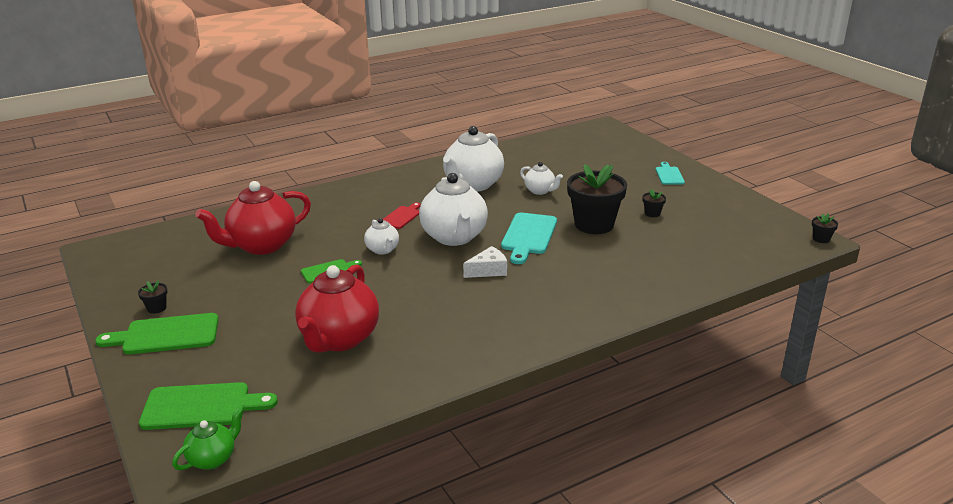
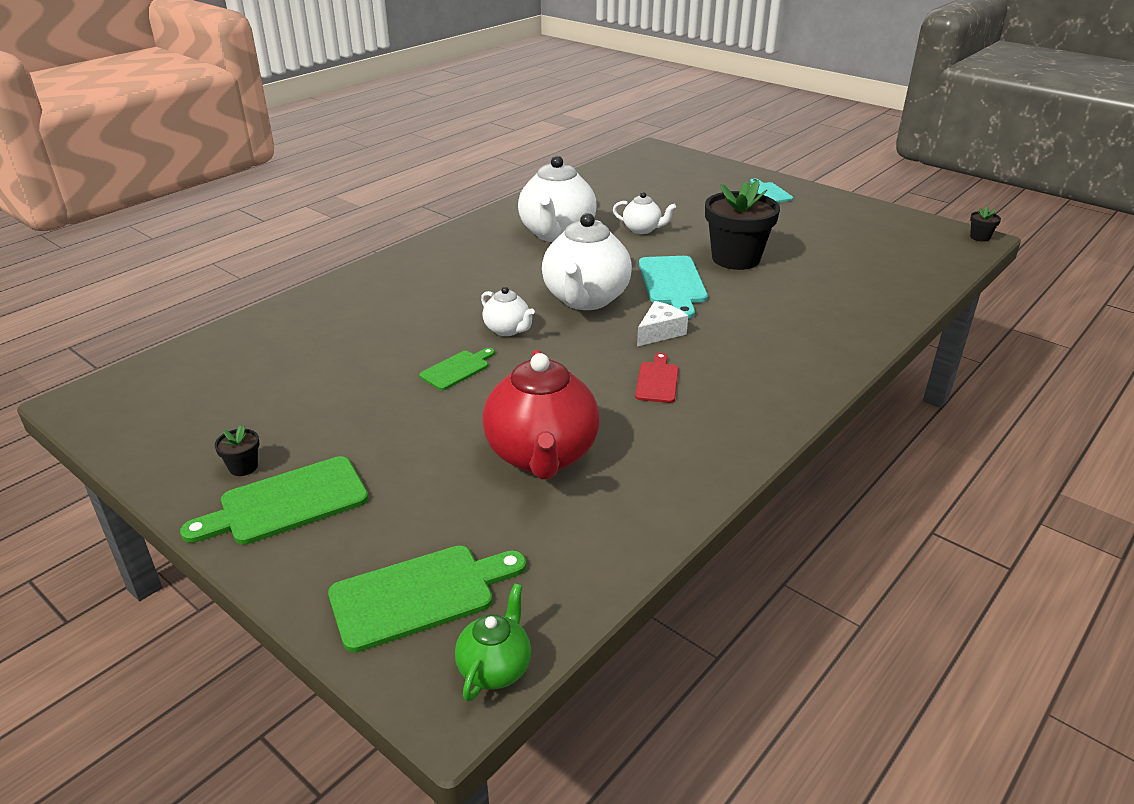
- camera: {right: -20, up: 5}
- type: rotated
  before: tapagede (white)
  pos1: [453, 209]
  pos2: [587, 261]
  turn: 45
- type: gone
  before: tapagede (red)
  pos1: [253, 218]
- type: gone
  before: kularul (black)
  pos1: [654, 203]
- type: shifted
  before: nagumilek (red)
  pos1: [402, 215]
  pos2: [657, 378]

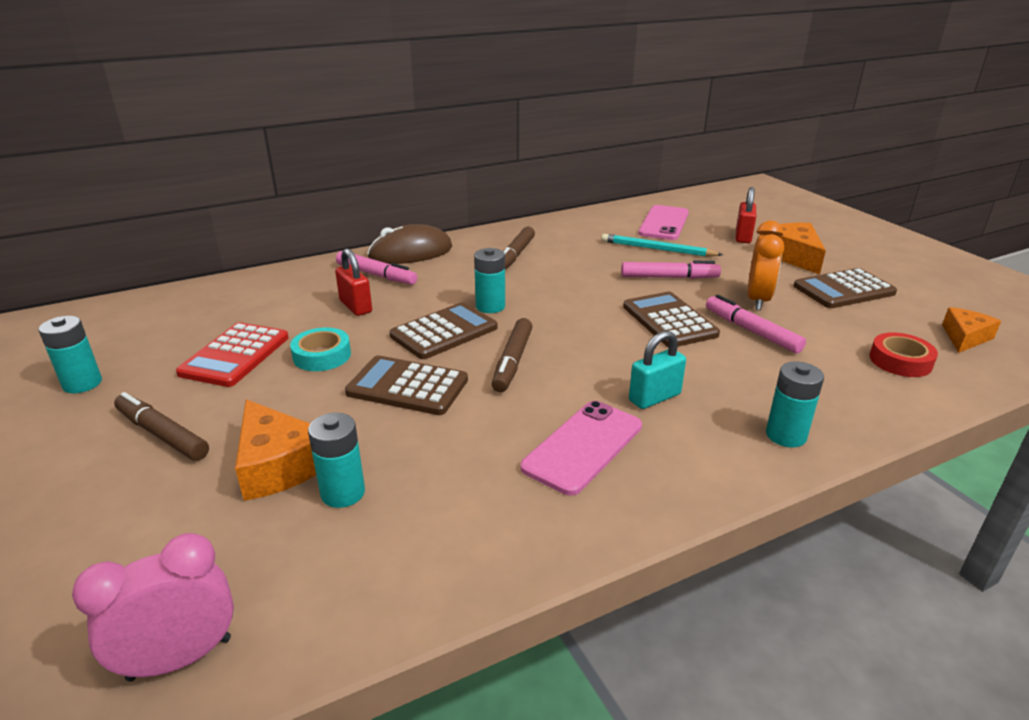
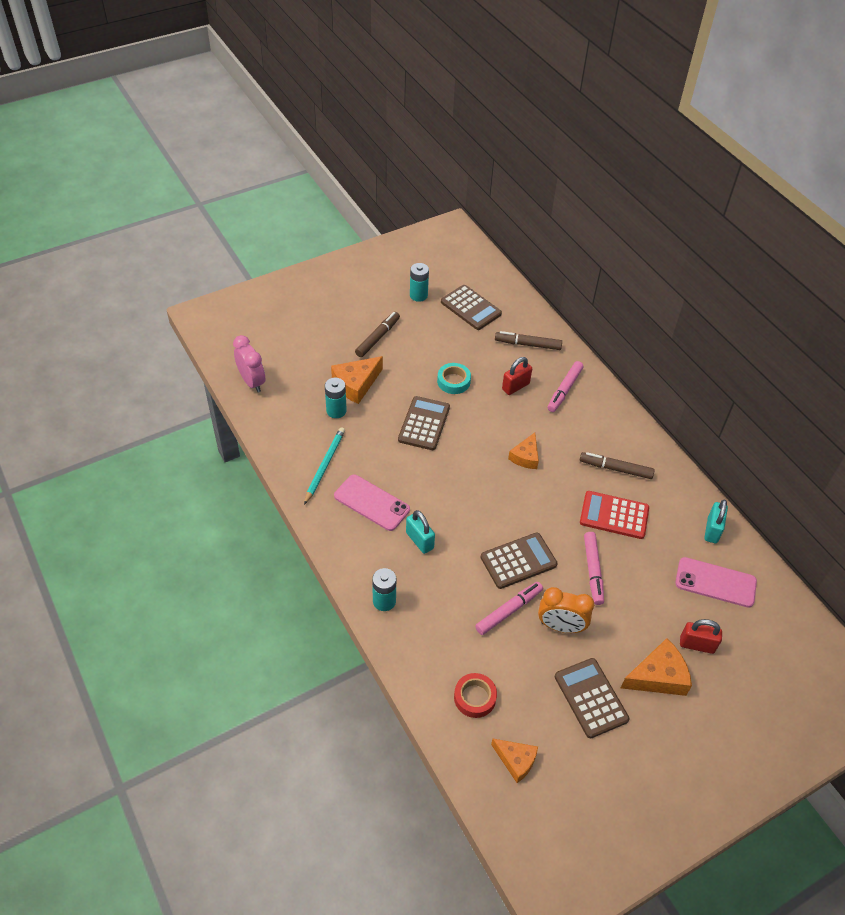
- camera: {right: 85, up: 20}
- type: gone
  before: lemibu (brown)
  pos1: [409, 244]
- type: shifted
  before: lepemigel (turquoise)
  pos1: [662, 245]
  pos2: [324, 466]
- type: swapped
  before: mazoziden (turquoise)
  after: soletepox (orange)
  pos1: [489, 280]
  pos2: [523, 451]
- type: shifted
  before: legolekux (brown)
  pos1: [443, 330]
  pos2: [471, 307]
- type: shifted
  before: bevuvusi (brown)
  pos1: [512, 355]
  pos2: [528, 340]
- type: shifted
  before: legolekux (red)
  pos1: [232, 354]
  pos2: [614, 515]
- type: new
  after: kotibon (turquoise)
  pos2: [716, 521]

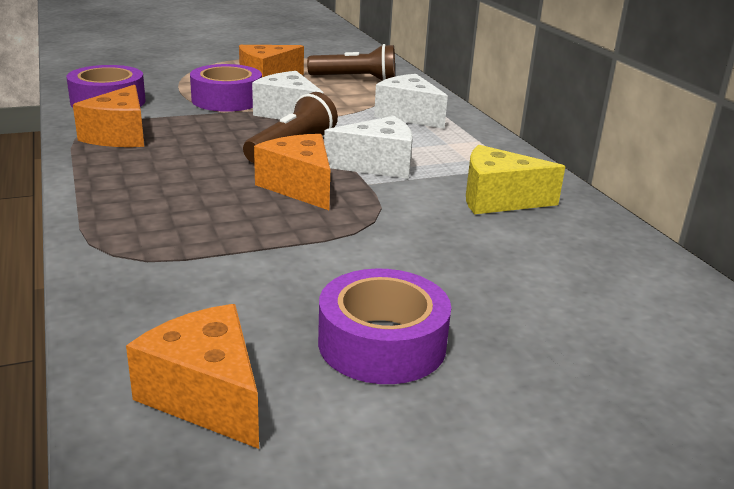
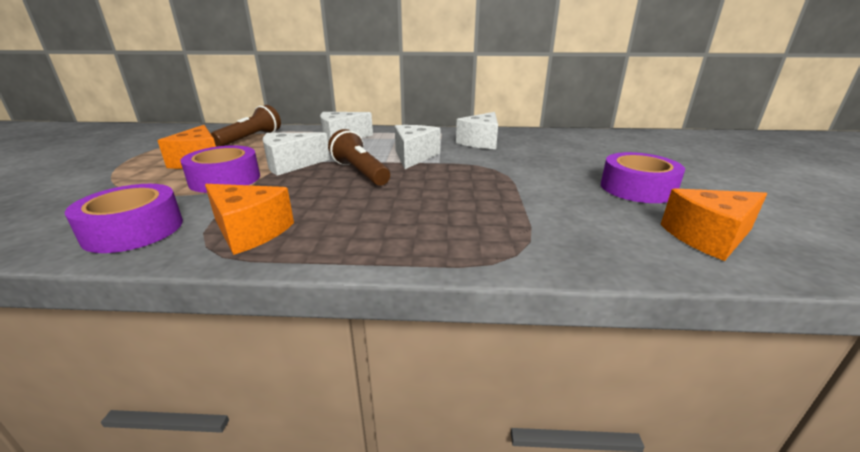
- camera: {right: -65, up: 0}
- type: gone
  before: soletepox (orange)
  pos1: [292, 172]
- type: repainted
  before: soletepox (yellow)
  after: soletepox (white)
  pos1: [515, 179]
  pos2: [477, 130]

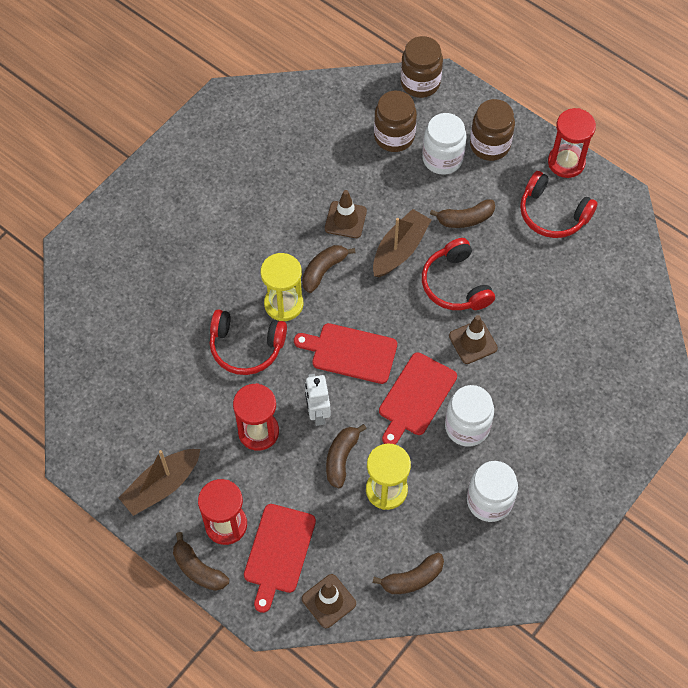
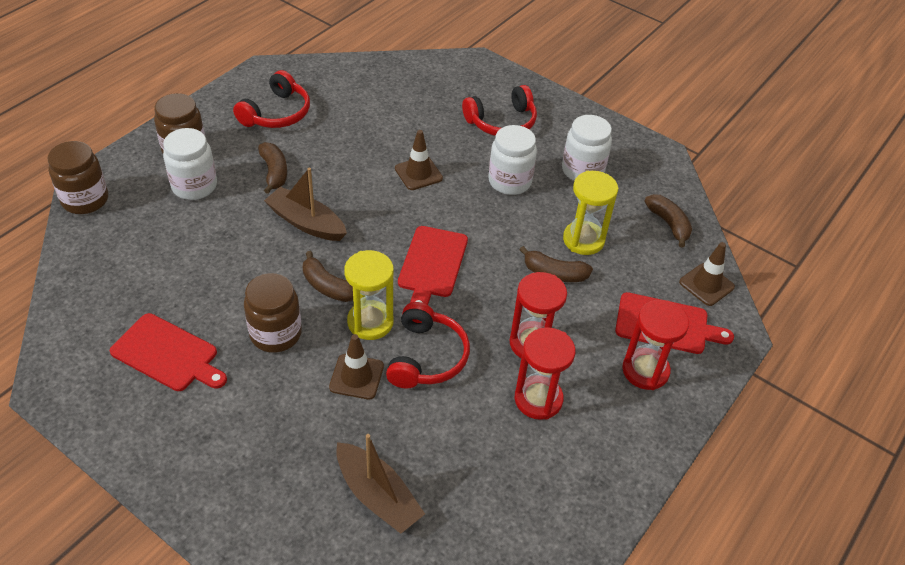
- camera: {right: -95, up: -15}
- type: shifted
  before: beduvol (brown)
  pos1: [395, 121]
  pos2: [273, 313]
- type: shifted
  before: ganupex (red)
  pos1: [572, 143]
  pos2: [545, 373]
- type: shifted
  before: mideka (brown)
  pos1: [346, 214]
  pos2: [356, 366]
- type: shifted
  before: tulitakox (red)
  pos1: [458, 274]
  pos2: [499, 110]
- type: shifted
  before: nagumilek (red)
  pos1: [418, 398]
  pos2: [168, 352]
- type: gone
  before: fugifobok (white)
  pos1: [317, 400]
- type: shifted
  before: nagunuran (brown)
  pos1: [160, 482]
  pos2: [380, 484]
- type: gone
  before: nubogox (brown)
  pos1: [201, 561]

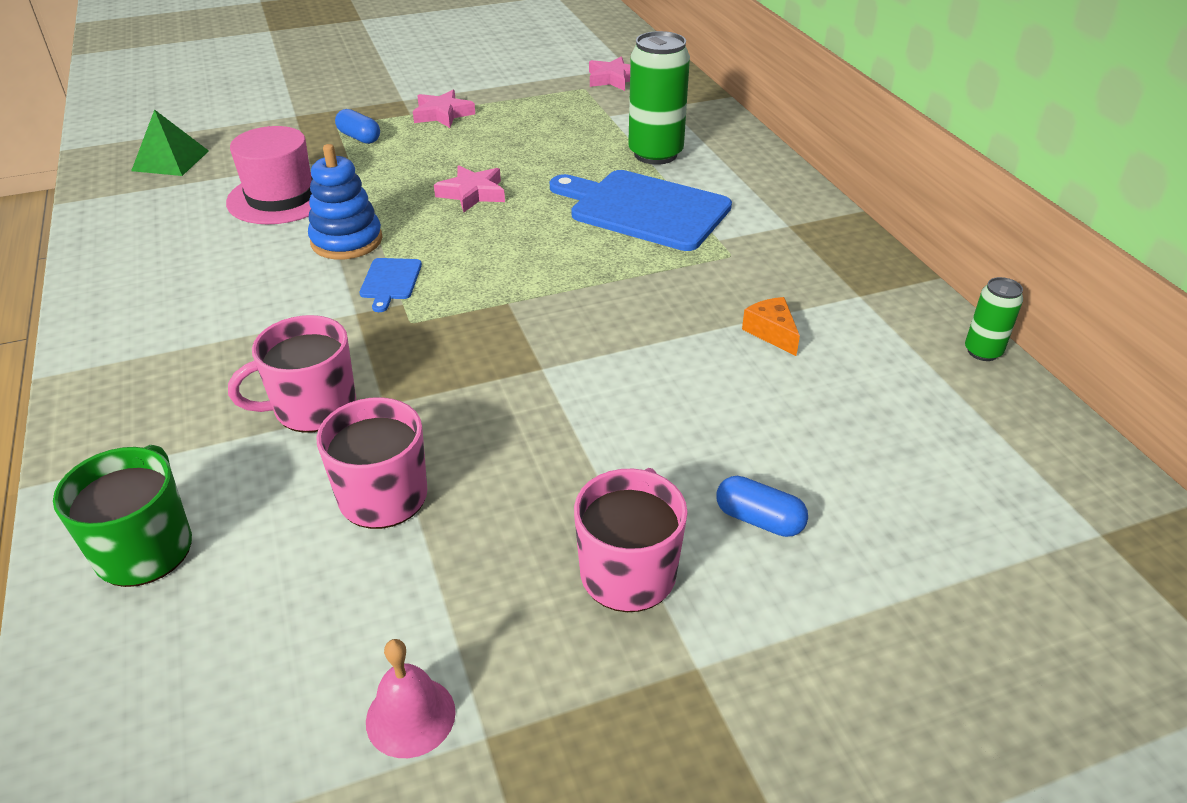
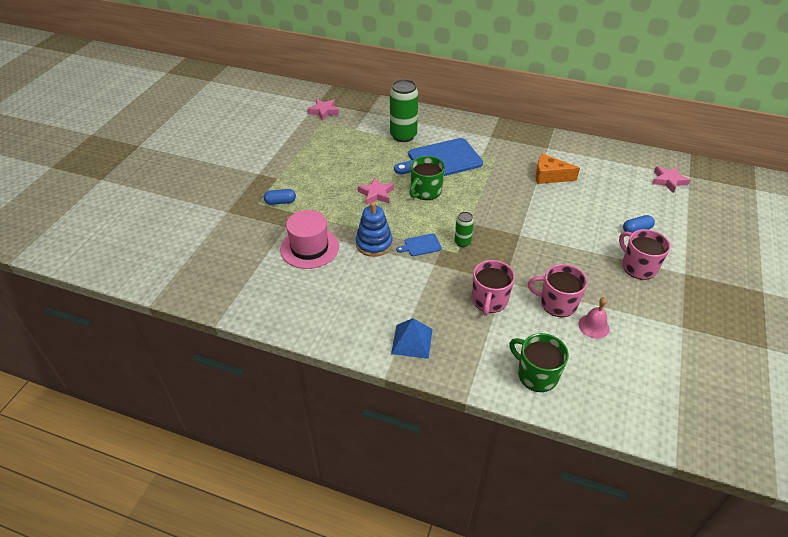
- camera: {right: -50, up: 5}
- type: shifted
  before: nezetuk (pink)
  pos1: [444, 109]
  pos2: [671, 179]
- type: gone
  before: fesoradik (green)
  pos1: [170, 142]
- type: rotated
  before: nagumilek (blue)
  pos1: [390, 285]
  pos2: [419, 244]
  turn: 120
- type: shifted
  before: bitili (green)
  pos1: [994, 319]
  pos2: [464, 229]
- type: scaled
  before: soletepox (orange)
  pos1: [771, 326]
  pos2: [557, 169]
  scale: 1.55
- type: shifted
  before: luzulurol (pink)
  pos1: [411, 698]
  pos2: [594, 318]
- type: new
  after: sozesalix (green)
  pos2: [427, 178]
- type: new
  after: fesoradik (blue)
  pos2: [412, 338]

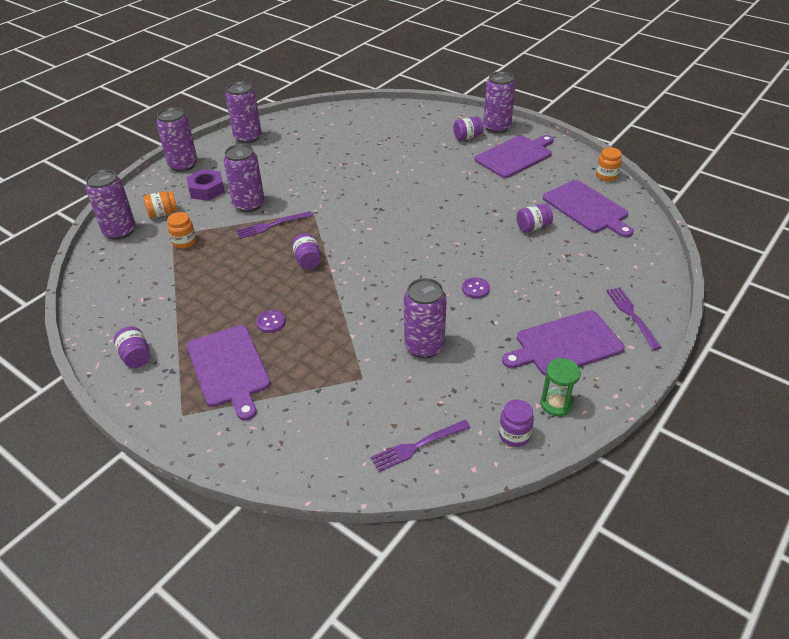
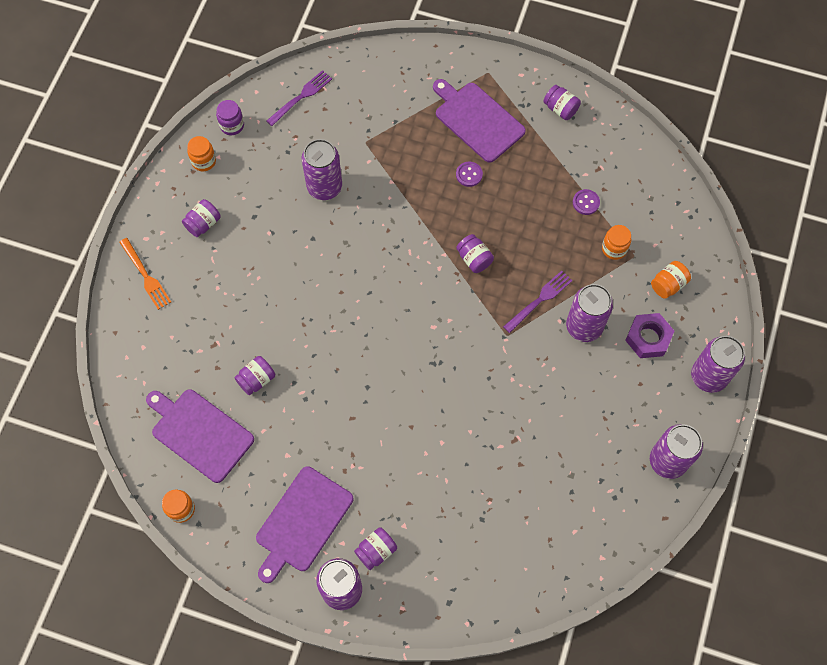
- camera: {right: 160, up: 25}
- type: gone
  before: bitili (purple)
  pos1: [111, 205]
- type: shifted
  before: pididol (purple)
  pos1: [476, 288]
  pos2: [586, 202]
- type: repainted
  before: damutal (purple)
  after: damutal (orange)
  pos1: [634, 318]
  pos2: [145, 274]
- type: swapped
  before: nagumilek (purple)
  after: beduvol (purple)
  pos1: [563, 343]
  pos2: [201, 218]
- type: swapped
  before: ganupex (green)
  after: beduvol (orange)
  pos1: [560, 387]
  pos2: [201, 153]

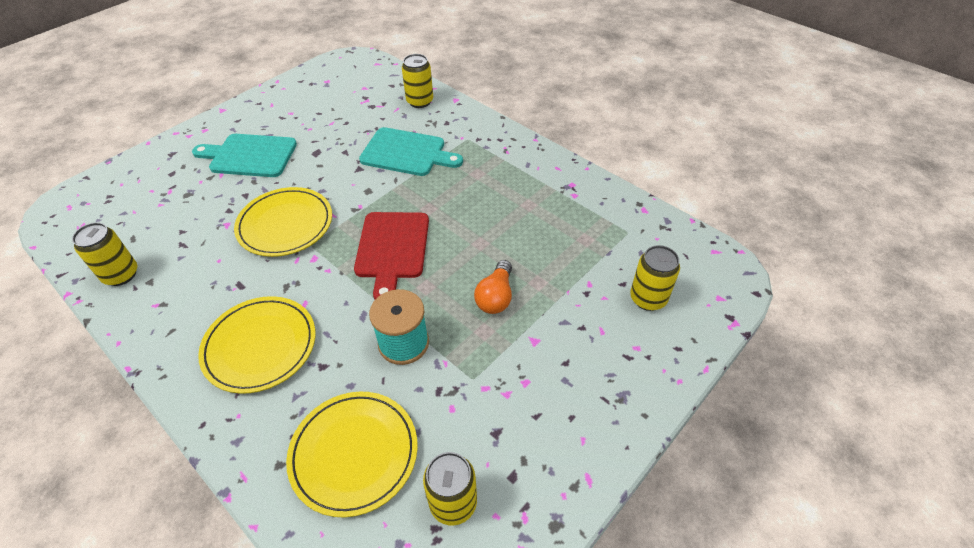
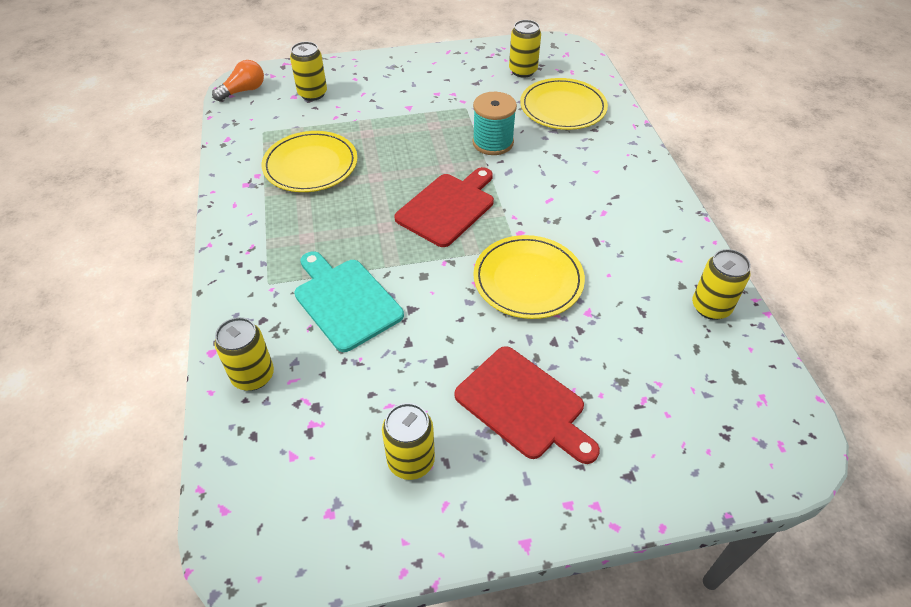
- camera: {right: -145, up: 0}
- type: repainted
  before: nagumilek (turquoise)
  after: nagumilek (red)
  pos1: [244, 155]
  pos2: [527, 405]
- type: shifted
  before: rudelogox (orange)
  pos1: [493, 287]
  pos2: [238, 80]
- type: shifted
  before: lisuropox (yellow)
  pos1: [257, 345]
  pos2: [309, 161]
- type: new
  after: bitili (yellow)
  pos2: [408, 441]

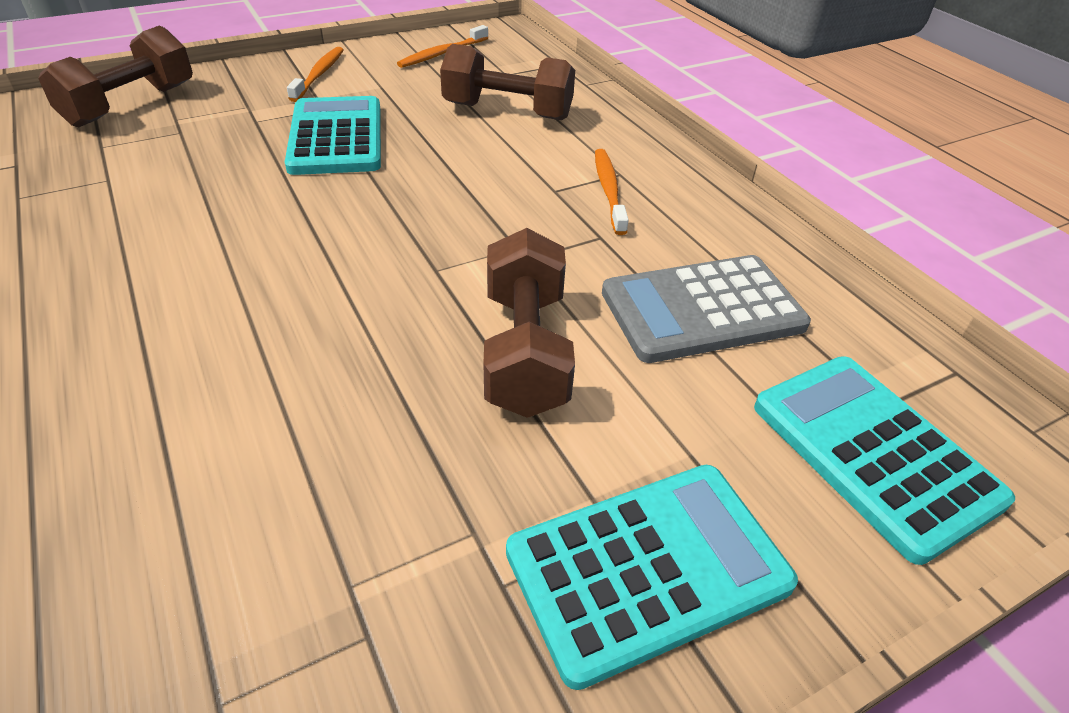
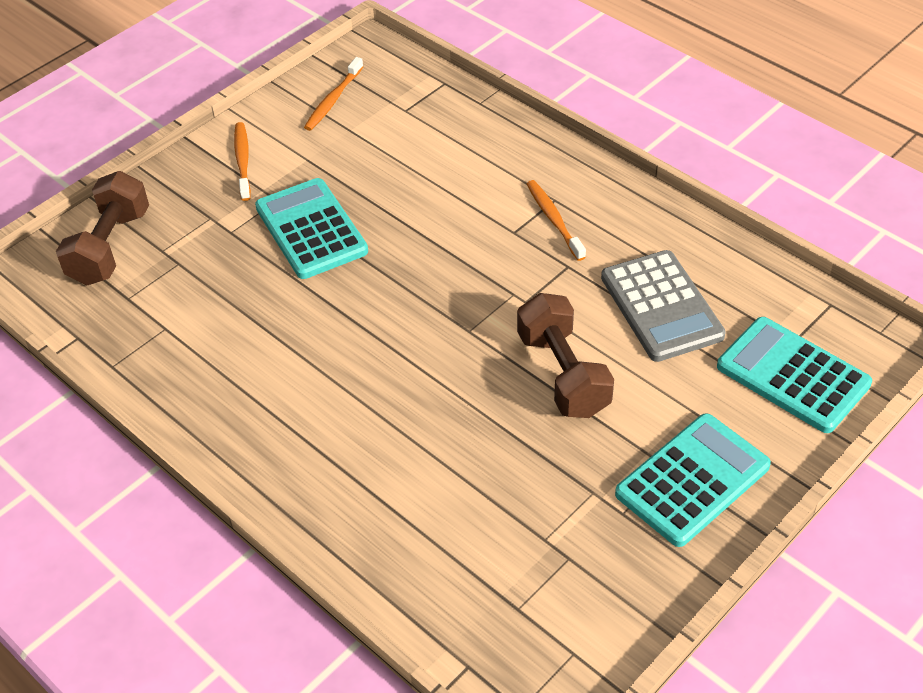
- camera: {right: -15, up: 5}
- type: gone
  before: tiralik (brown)
  pos1: [507, 82]
- type: rotated
  before: legolekux (grey)
  pos1: [706, 309]
  pos2: [663, 306]
  turn: -75

